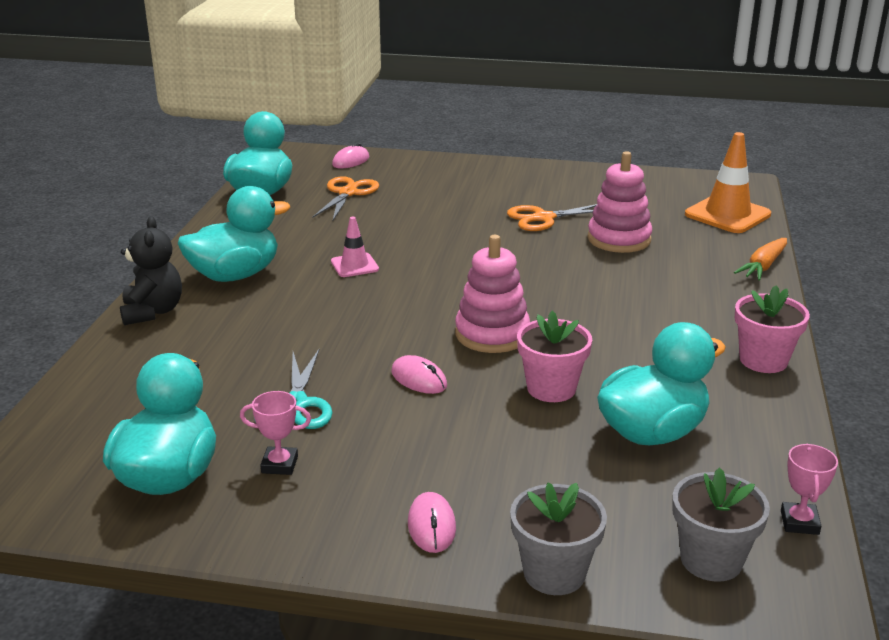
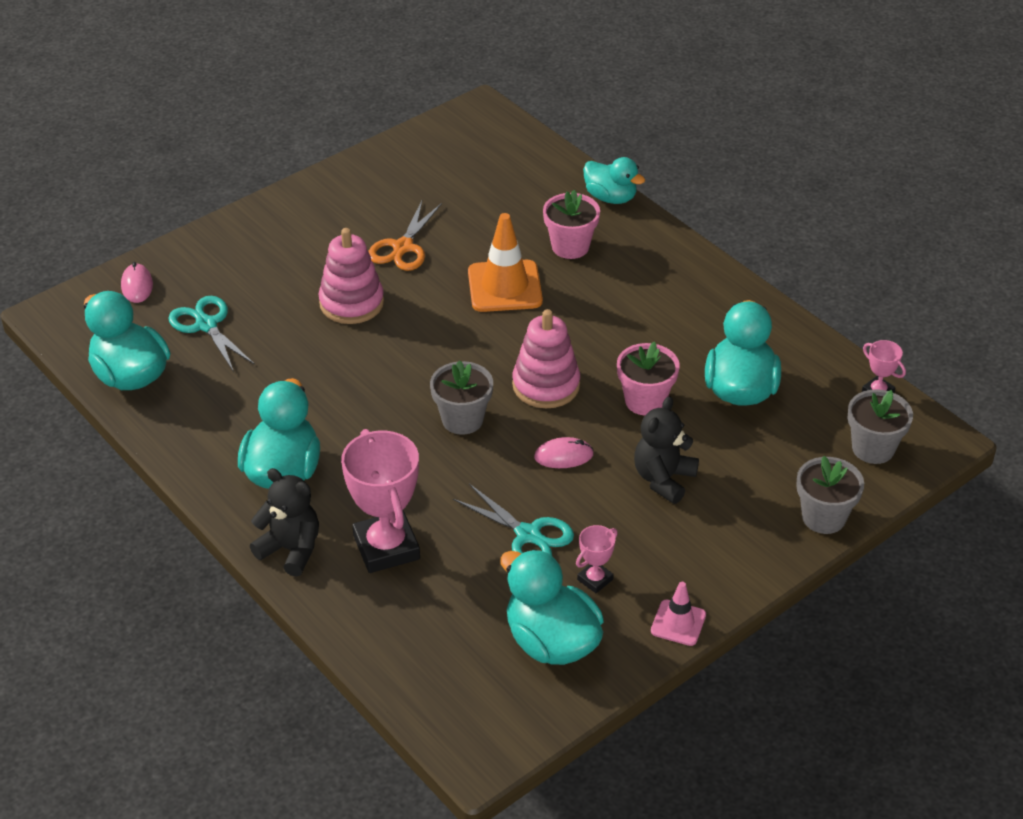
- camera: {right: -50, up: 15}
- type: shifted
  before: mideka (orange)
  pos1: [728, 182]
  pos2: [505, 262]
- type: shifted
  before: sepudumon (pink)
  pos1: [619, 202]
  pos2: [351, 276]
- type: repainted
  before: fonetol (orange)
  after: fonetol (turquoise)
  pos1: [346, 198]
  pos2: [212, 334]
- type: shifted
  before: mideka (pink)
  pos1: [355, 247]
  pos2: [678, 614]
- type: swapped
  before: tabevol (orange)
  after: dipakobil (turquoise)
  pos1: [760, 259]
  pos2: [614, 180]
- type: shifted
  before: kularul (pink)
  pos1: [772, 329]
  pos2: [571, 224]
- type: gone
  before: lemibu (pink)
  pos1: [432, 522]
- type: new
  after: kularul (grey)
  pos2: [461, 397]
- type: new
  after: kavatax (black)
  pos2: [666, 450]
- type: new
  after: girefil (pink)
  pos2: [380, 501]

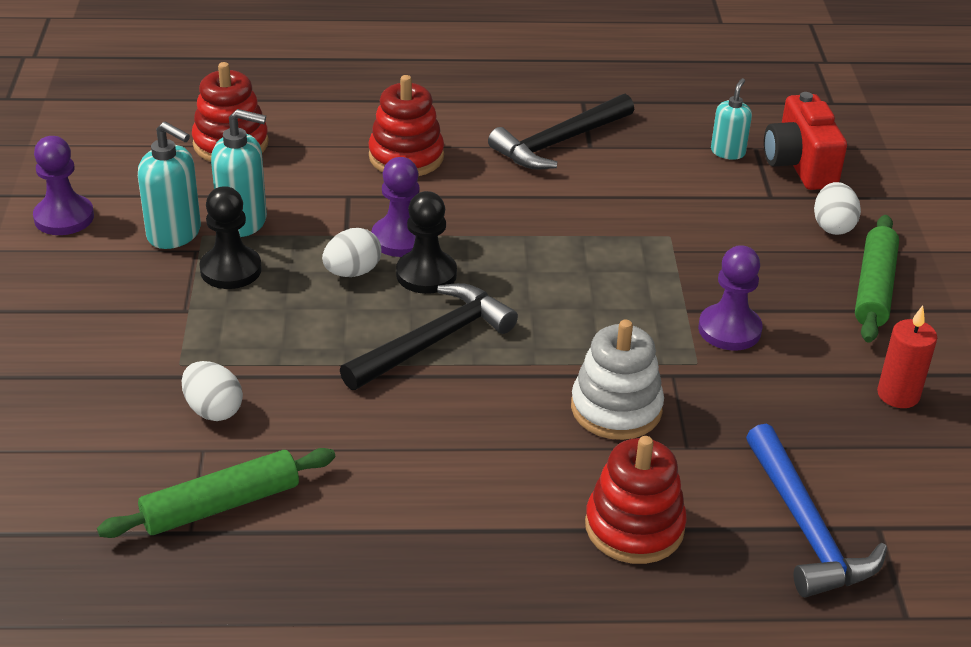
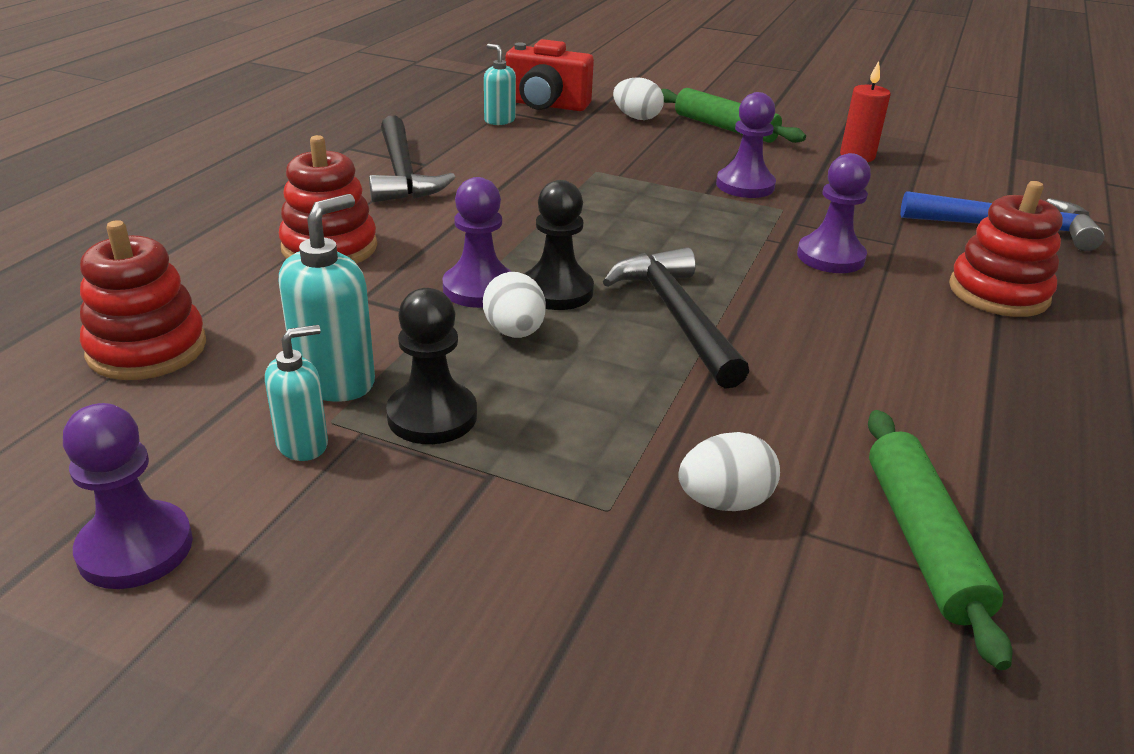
- camera: {right: -65, up: -5}
- type: scaled
  before: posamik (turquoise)
  pos1: [169, 185]
  pos2: [296, 393]
  scale: 0.64
- type: swapped
  before: sepudumon (white)
  after: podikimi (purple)
  pos1: [617, 379]
  pos2: [834, 213]

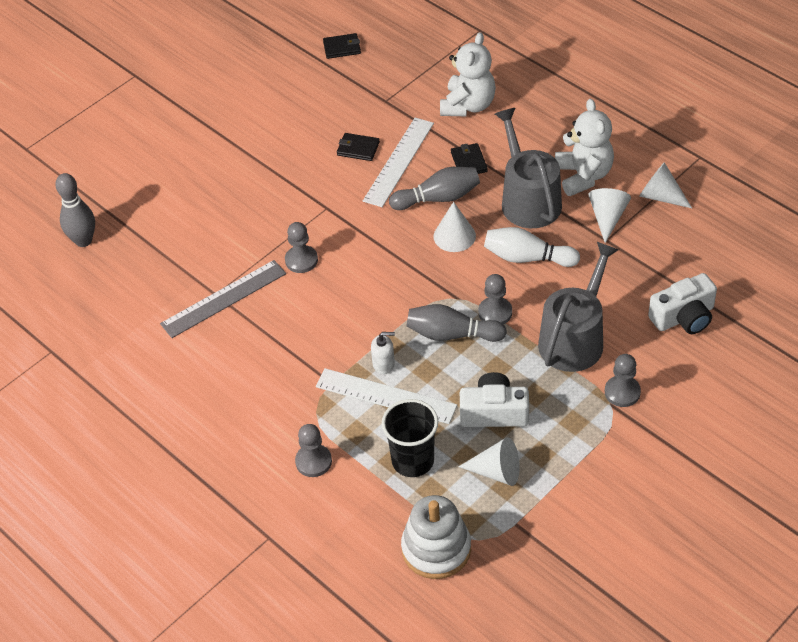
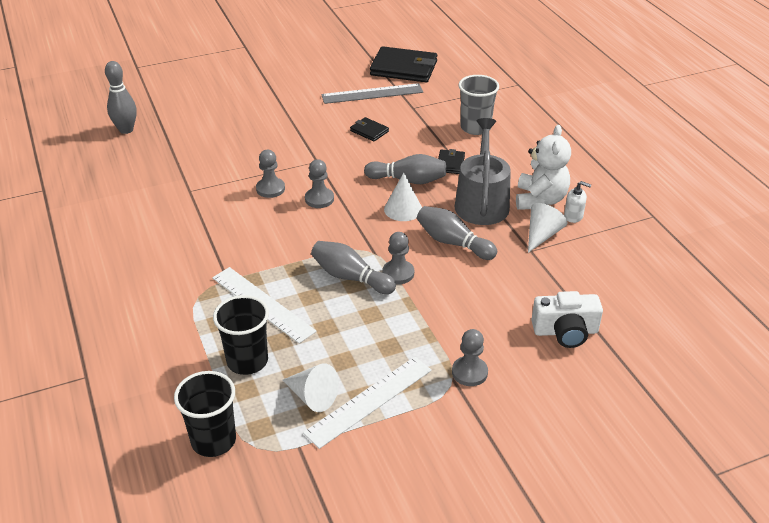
- camera: {right: 20, up: -10}
- type: swapped
  before: kavatax (white)
  after: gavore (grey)
  pos1: [468, 74]
  pos2: [479, 105]
- type: scaled
  before: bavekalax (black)
  pos1: [342, 46]
  pos2: [403, 64]
  scale: 2.08
- type: shifted
  before: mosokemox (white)
  pos1: [398, 162]
  pos2: [367, 403]
- type: gone
  before: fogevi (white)
  pos1: [665, 185]
- type: repainted
  before: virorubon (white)
  after: virorubon (grey)
  pos1: [532, 247]
  pos2: [457, 233]
- type: gone
  before: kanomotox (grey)
  pos1: [578, 307]
- type: shifted
  before: mosokemox (grey)
  pos1: [223, 299]
  pos2: [372, 93]
- type: shifted
  before: posamik (white)
  pos1: [383, 353]
  pos2: [577, 202]
- type: gone
  before: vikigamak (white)
  pos1: [494, 399]
- type: shifted
  before: podikimi (grey)
  pos1: [313, 450]
  pos2: [319, 183]
- type: swapped
  before: sepudumon (white)
  after: gavore (black)
  pos1: [436, 537]
  pos2: [205, 414]

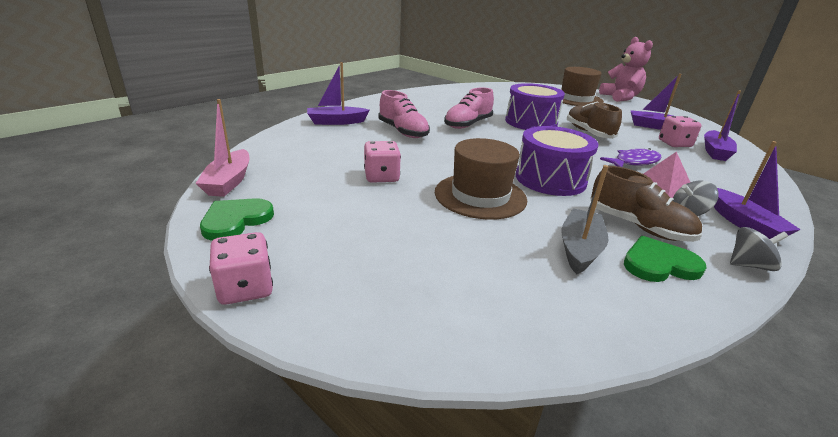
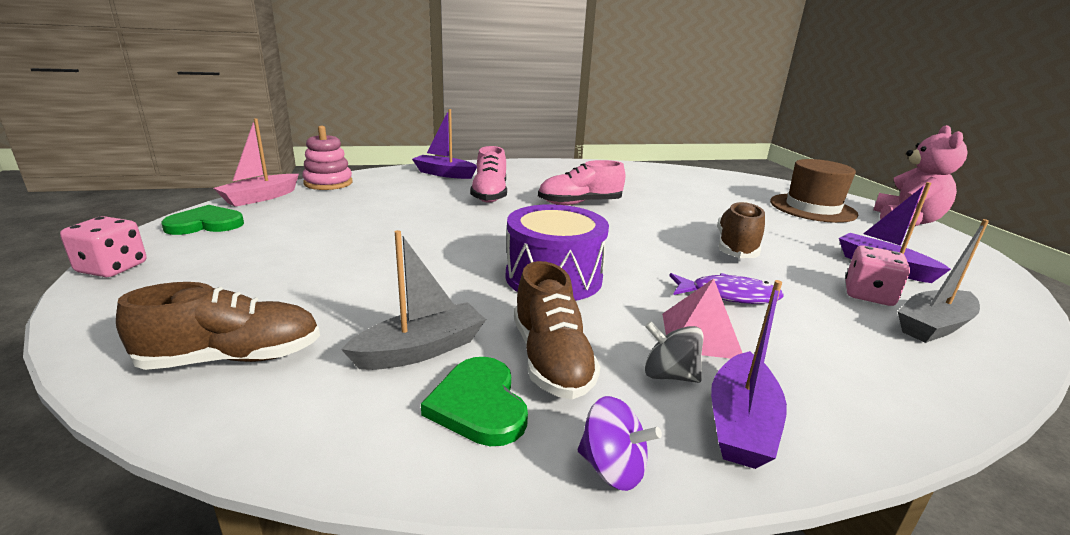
- camera: {right: 35, up: -5}
- type: gone
  before: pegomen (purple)
  pos1: [535, 106]
- type: repainted
  before: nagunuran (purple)
  after: nagunuran (grey)
  pos1: [722, 125]
  pos2: [943, 281]
- type: gone
  before: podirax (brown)
  pos1: [481, 179]
- type: gone
  before: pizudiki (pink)
  pos1: [382, 162]
- type: repainted
  before: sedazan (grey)
  after: sedazan (purple)
  pos1: [759, 249]
  pos2: [620, 443]
- type: rotated
  before: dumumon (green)
  pos1: [665, 259]
  pos2: [474, 401]
  turn: -135
- type: new
  after: sepudumon (pink)
  pos2: [327, 158]
- type: new
  after: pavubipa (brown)
  pos2: [218, 326]

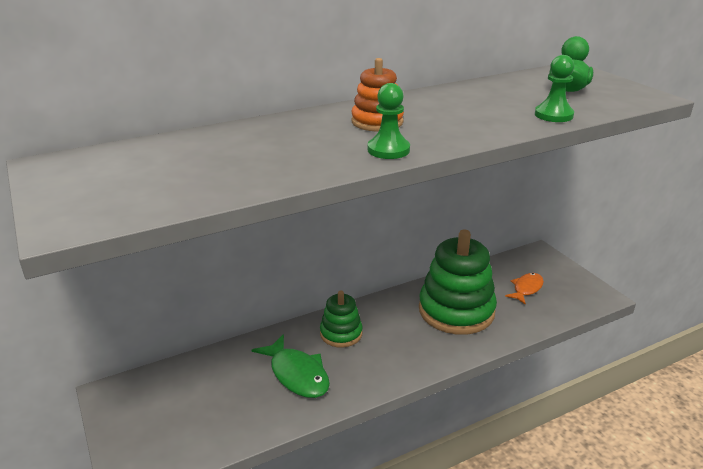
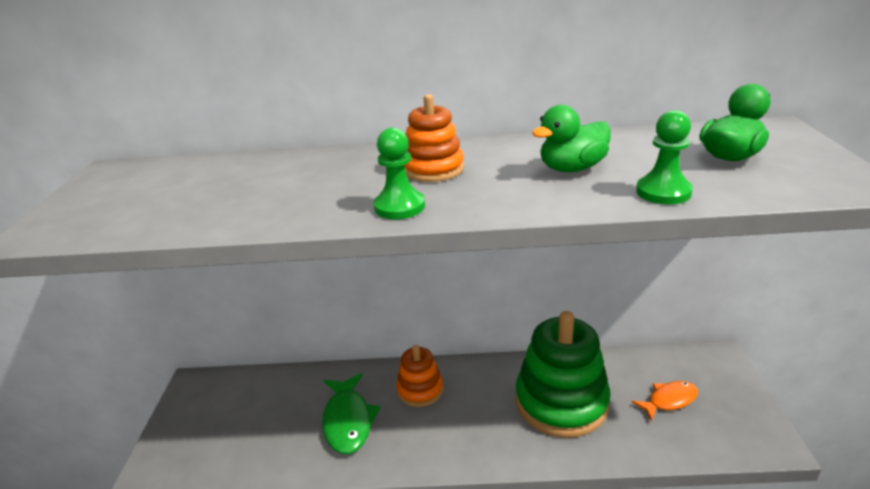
- camera: {right: 30, up: 0}
- type: repainted
  before: sepudumon (green)
  after: sepudumon (orange)
  pos1: [341, 319]
  pos2: [419, 376]
- type: new
  after: dipakobil (green)
  pos2: [571, 138]

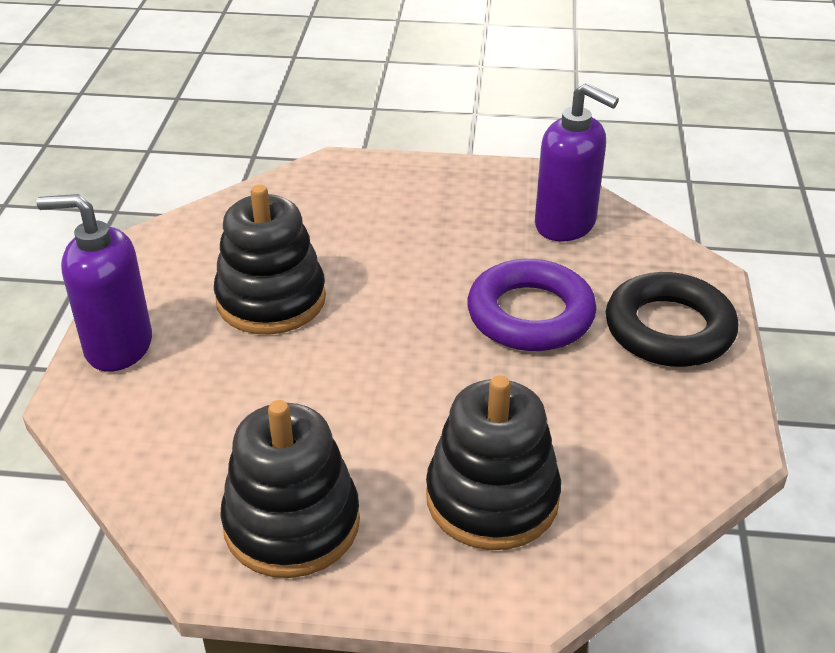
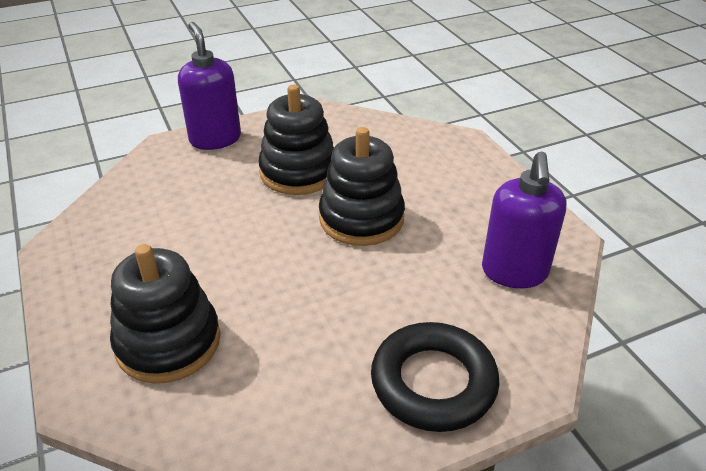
- camera: {right: 60, up: 0}
- type: gone
  before: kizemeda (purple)
  pos1: [532, 305]
- type: shifted
  before: sepudumon (black)
  pos1: [290, 489]
  pos2: [362, 186]

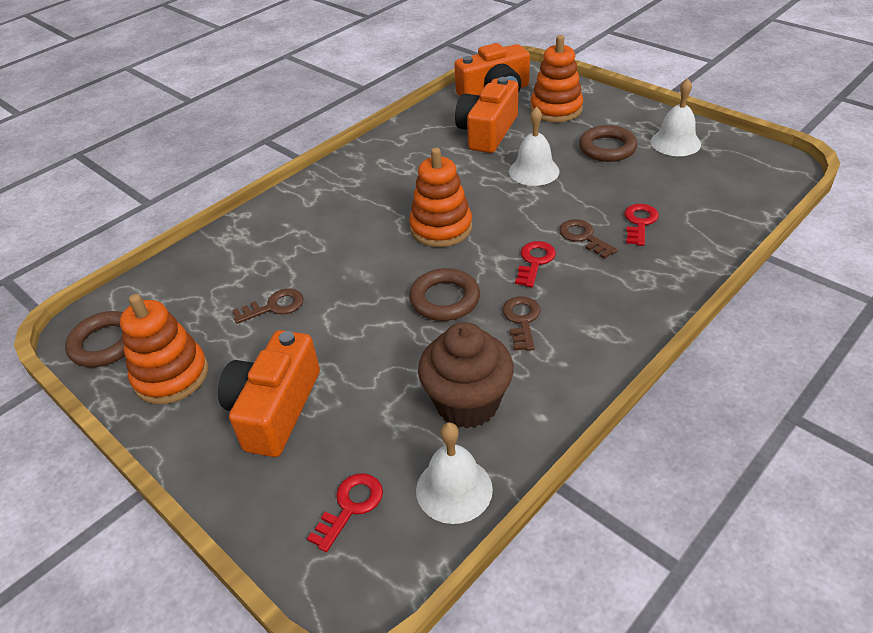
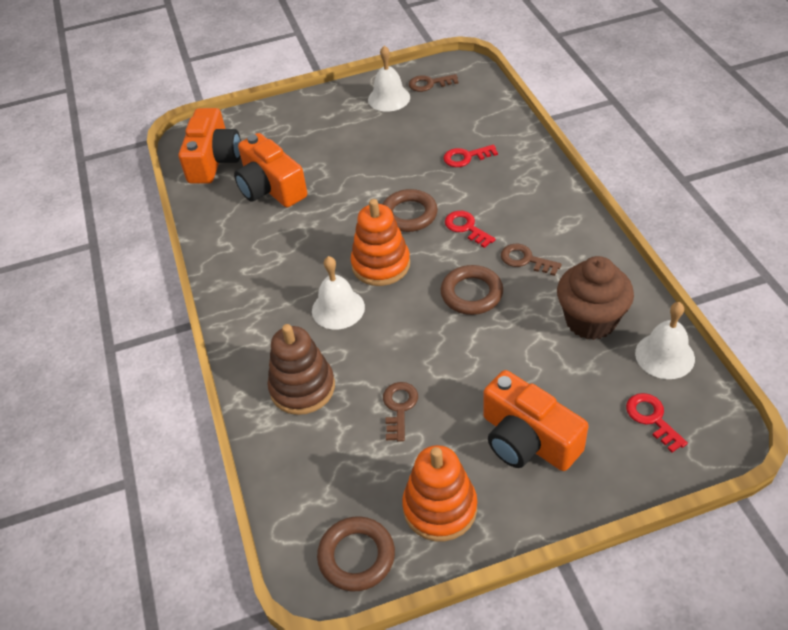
- camera: {right: -60, up: 5}
- type: gone
  before: sepudumon (orange)
  pos1: [556, 78]
- type: shifted
  before: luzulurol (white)
  pos1: [534, 146]
  pos2: [338, 293]
- type: shifted
  before: kizemeda (brown)
  pos1: [608, 143]
  pos2: [410, 210]
- type: rotated
  before: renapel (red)
  pos1: [642, 225]
  pos2: [470, 155]
  turn: -60
- type: shifted
  before: renapel (brown)
  pos1: [588, 239]
  pos2: [434, 83]
- type: new
  after: sepudumon (brown)
  pos2: [301, 369]

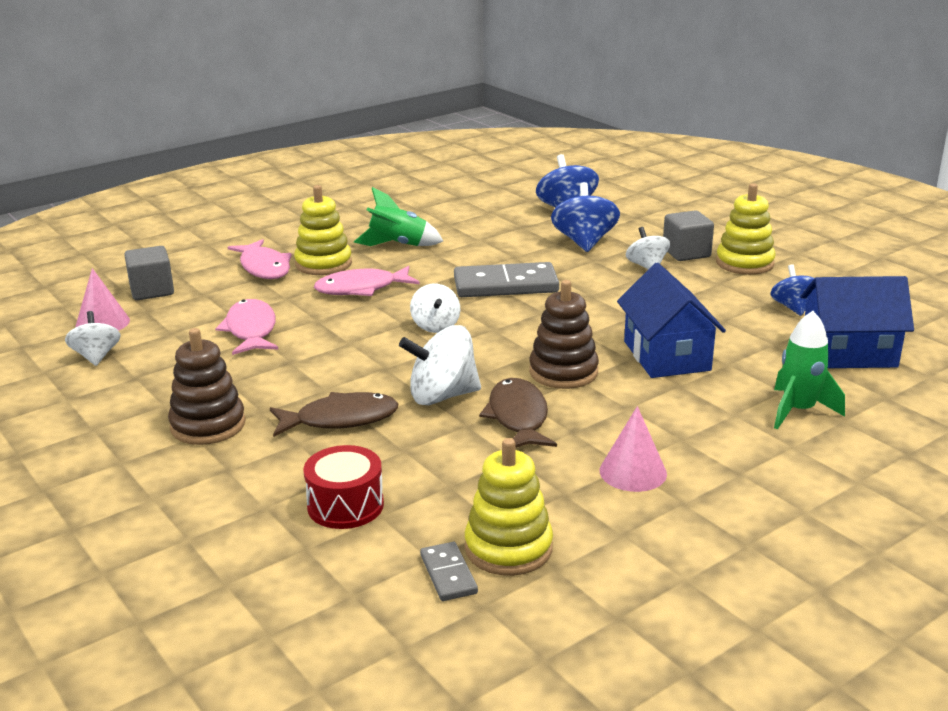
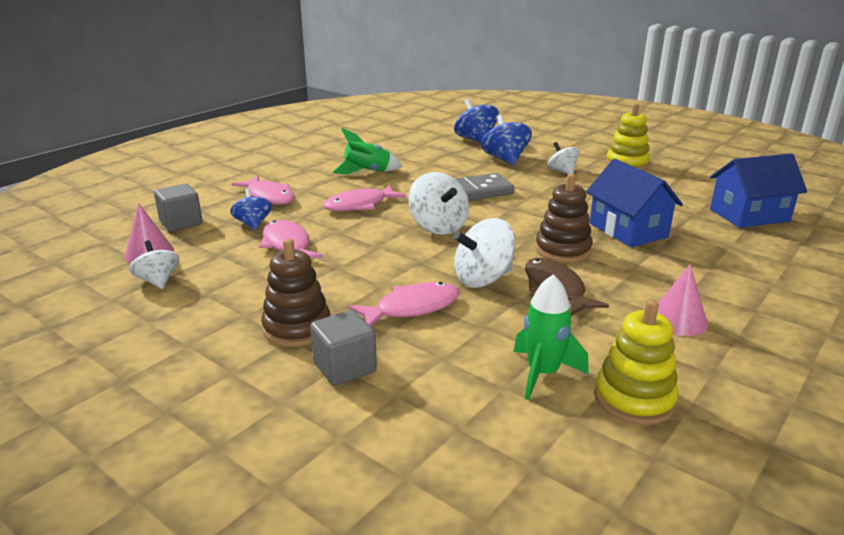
- camera: {right: -15, up: 0}
- type: gone
  before: sepudumon (yellow)
  pos1: [323, 230]
- type: shifted
  before: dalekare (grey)
  pos1: [688, 235]
  pos2: [343, 348]
- type: shifted
  before: sedazan (blue)
  pos1: [792, 290]
  pos2: [251, 209]
- type: scaled
  before: sedazan (white)
  pos1: [435, 308]
  pos2: [439, 203]
  scale: 1.57
- type: shifted
  before: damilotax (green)
  pos1: [809, 370]
  pos2: [551, 337]
- type: repainted
  before: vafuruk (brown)
  after: vafuruk (pink)
  pos1: [334, 414]
  pos2: [404, 304]
- type: gone
  before: pegomen (red)
  pos1: [344, 487]
- type: gone
  before: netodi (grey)
  pos1: [449, 571]

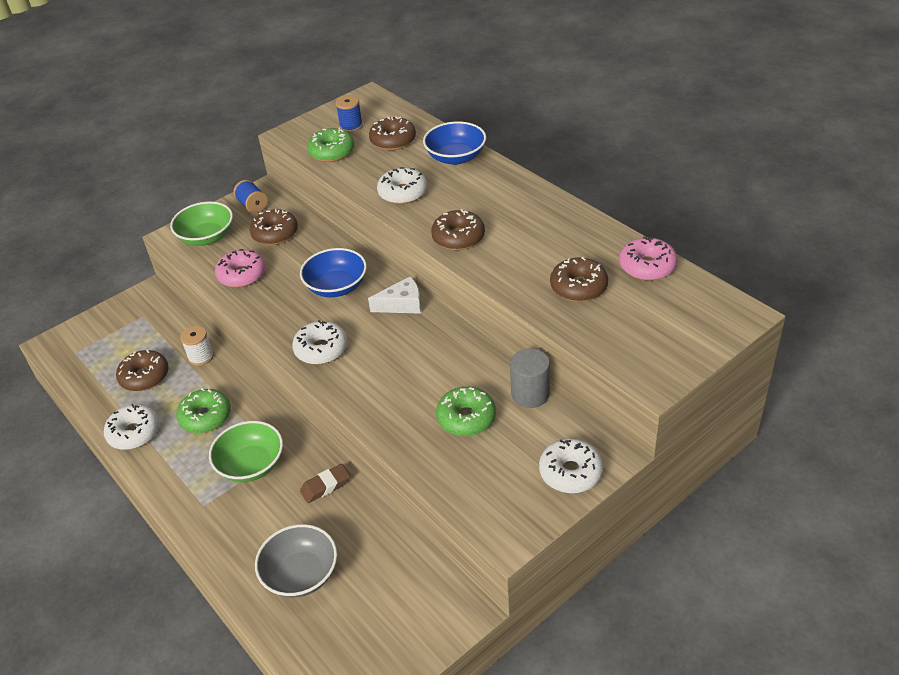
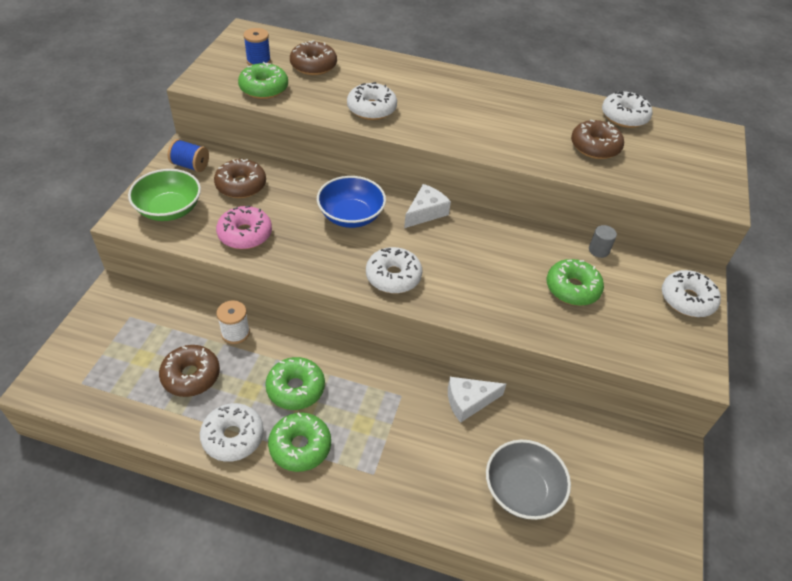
- camera: {right: -40, up: 5}
- type: gone
  before: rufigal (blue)
  pos1: [454, 143]
- type: gone
  before: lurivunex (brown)
  pos1: [458, 229]
- type: repainted
  before: lurivunex (pink)
  after: lurivunex (white)
  pos1: [648, 258]
  pos2: [627, 109]
- type: scaled
  before: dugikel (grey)
  pos1: [530, 378]
  pos2: [603, 241]
  scale: 0.6
- type: gone
  before: rufigal (green)
  pos1: [246, 451]
- type: swapped
  before: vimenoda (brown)
  after: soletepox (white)
  pos1: [325, 483]
  pos2: [477, 400]
- type: new
  after: lurivunex (green)
  pos2: [299, 442]

